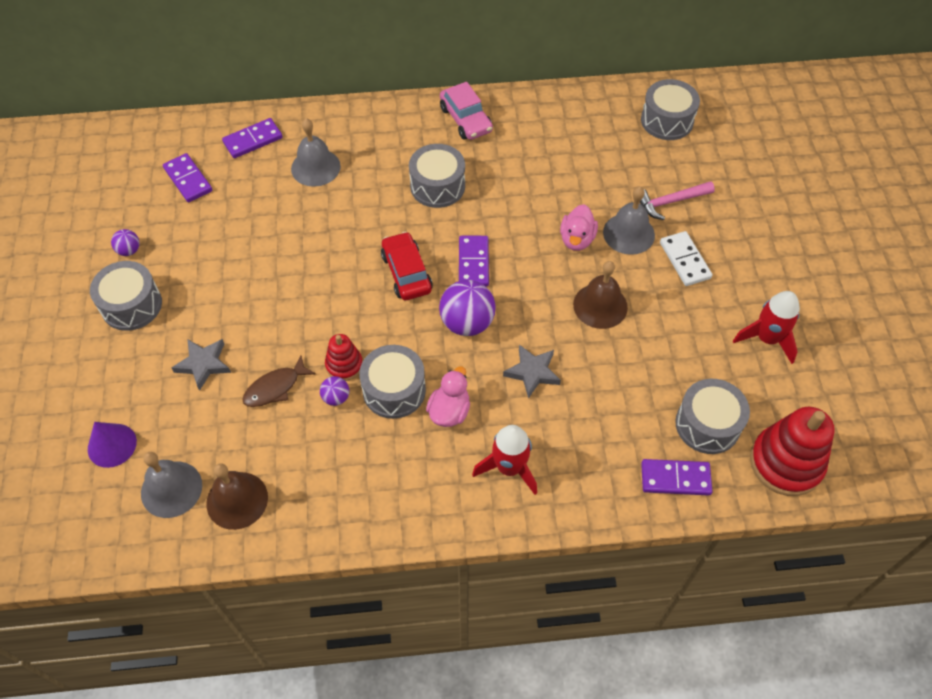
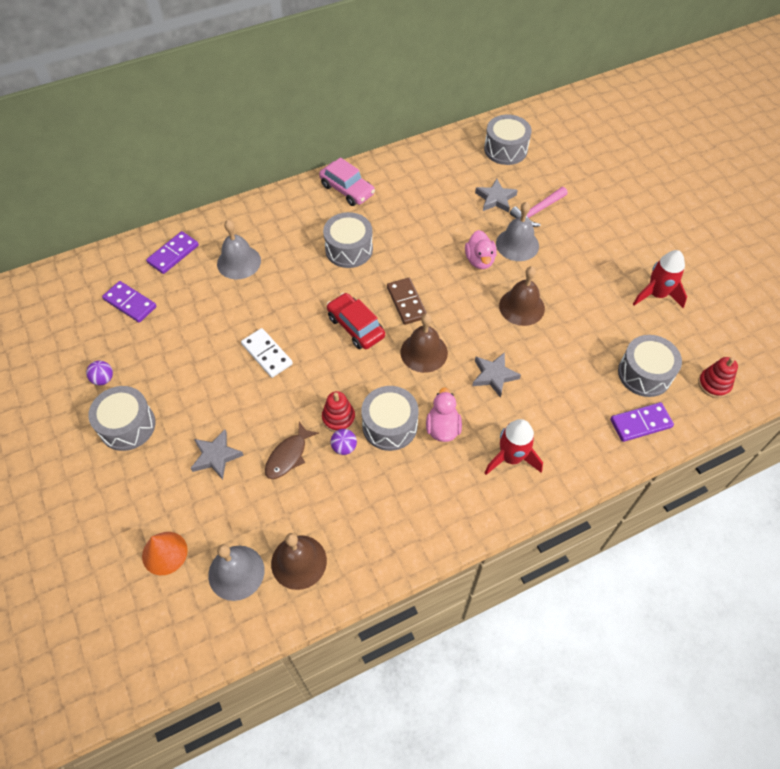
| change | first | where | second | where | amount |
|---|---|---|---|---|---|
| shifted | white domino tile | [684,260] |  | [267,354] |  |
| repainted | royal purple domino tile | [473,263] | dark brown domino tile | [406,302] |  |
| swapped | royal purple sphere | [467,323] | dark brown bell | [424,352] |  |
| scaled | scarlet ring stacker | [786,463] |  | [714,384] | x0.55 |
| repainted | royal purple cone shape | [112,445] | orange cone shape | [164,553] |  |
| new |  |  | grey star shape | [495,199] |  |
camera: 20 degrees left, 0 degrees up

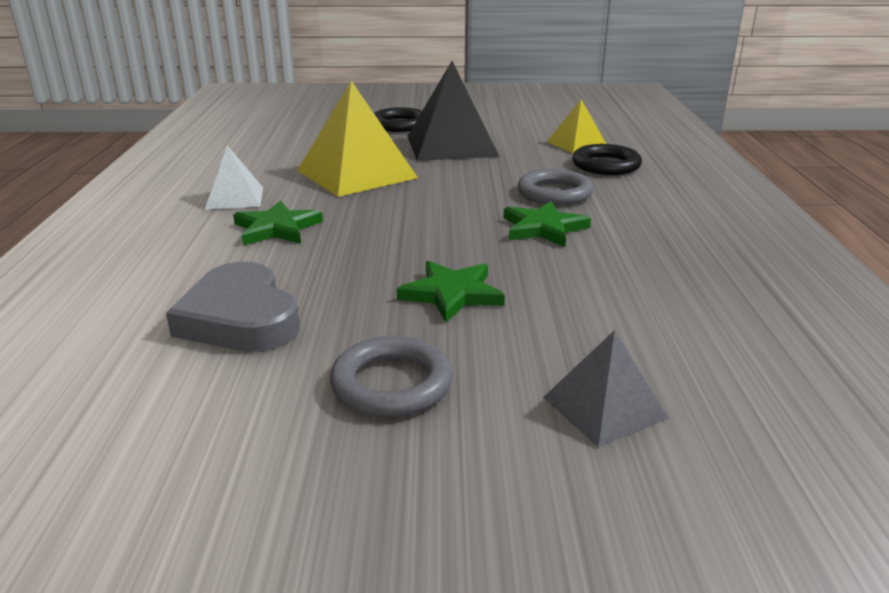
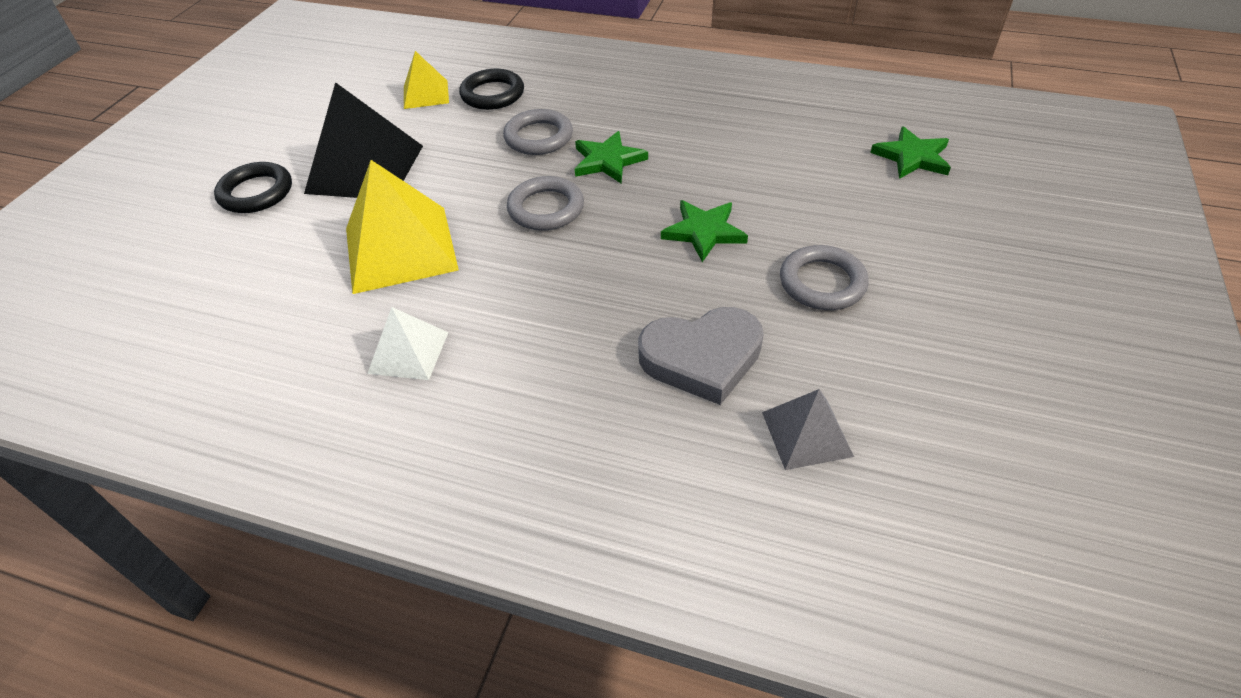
| change | first | where | second | where | amount |
|---|---|---|---|---|---|
| shifted | emerald star shape | [277,228] |  | [912,157] |  |
| shifted | grey pyramid | [604,407] |  | [806,434] |  |
| new |  |  | grey hoop | [546,208] |  |
camera: 70 degrees left, 20 degrees up

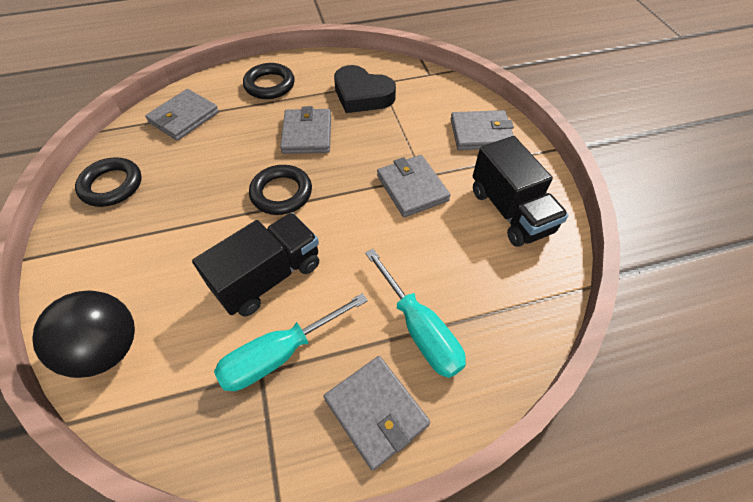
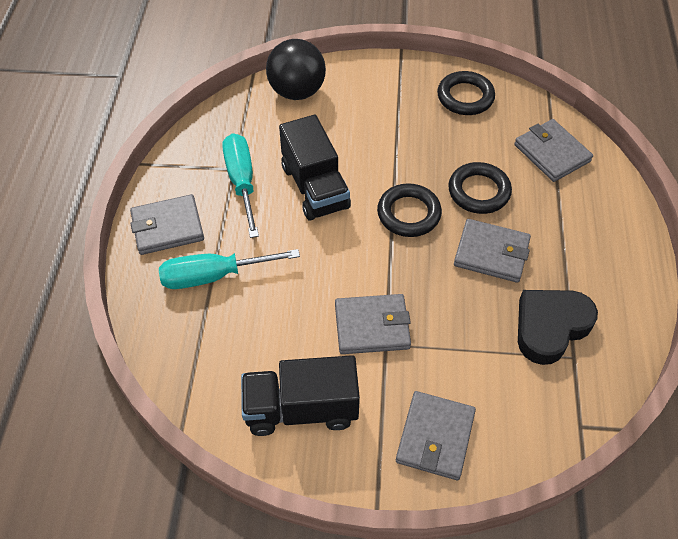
| change | first | where | second | where | amount |
|---|---|---|---|---|---|
| shifted | jet-black hoop | [269,85] |  | [479,191] |  |
camera: 110 degrees right, 0 degrees up

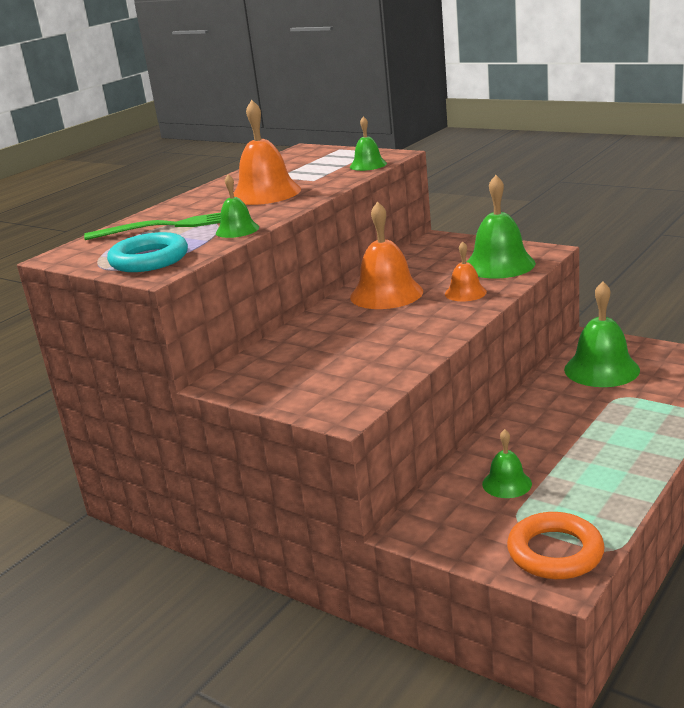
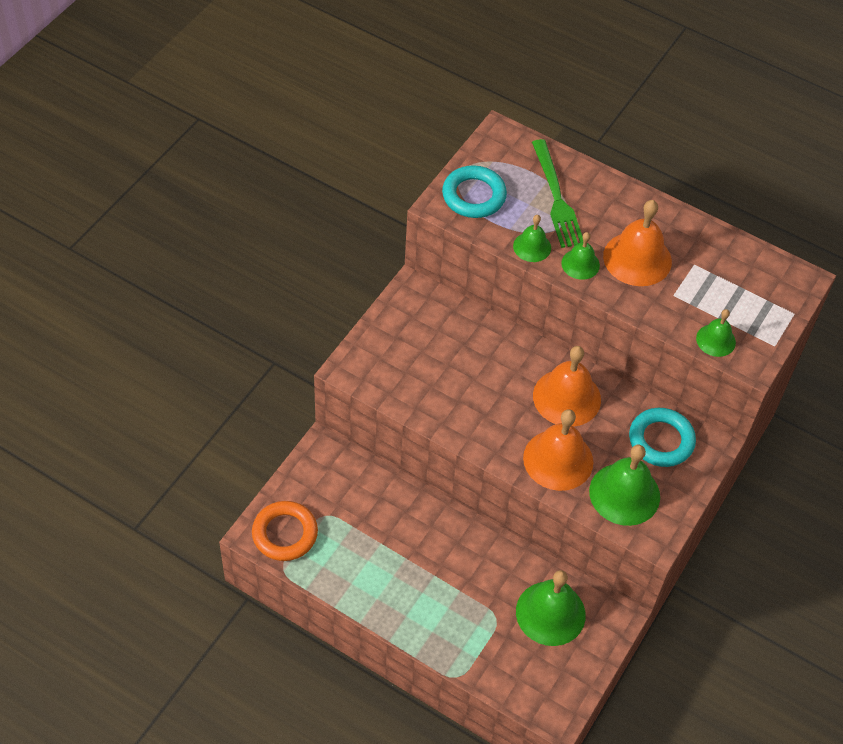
| change | first | where | second | where | amount |
|---|---|---|---|---|---|
| scaled | orange bell | [465,293] |  | [558,459] | x1.79 |
| shifted | emerald bell | [507,483] |  | [580,264] |  |
| new |  |  | turquoise hoop | [661,440] |  |
camera: 80 degrees right, 30 degrees up

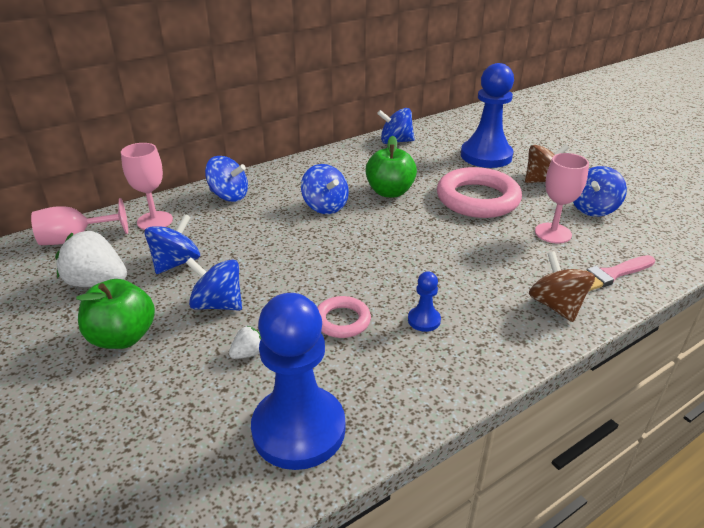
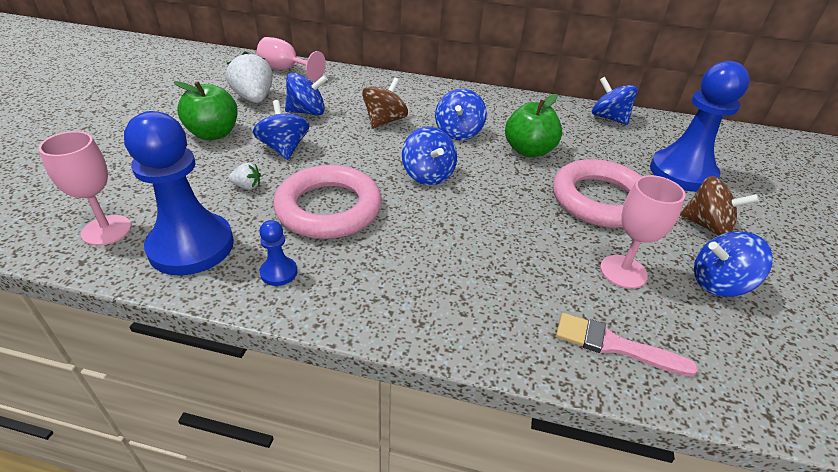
| change | first | where | second | where | amount |
|---|---|---|---|---|---|
| shifted | rosy wine glass | [155,221] |  | [106,230] |  |
| shifted | blue spinning top | [229,196] |  | [428,175] |  |
| shifted | dark brown spinning top | [556,306] |  | [384,121] |  |
| shifted | blue game pawn | [424,320] |  | [279,272] |  |
| scaled | rosy hoop | [342,321] |  | [329,208] | x1.94 |
camera: 45 degrees right, 5 degrees up

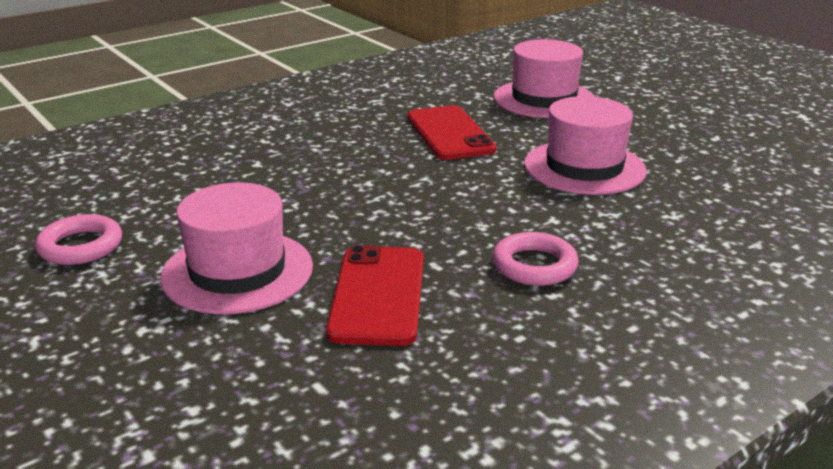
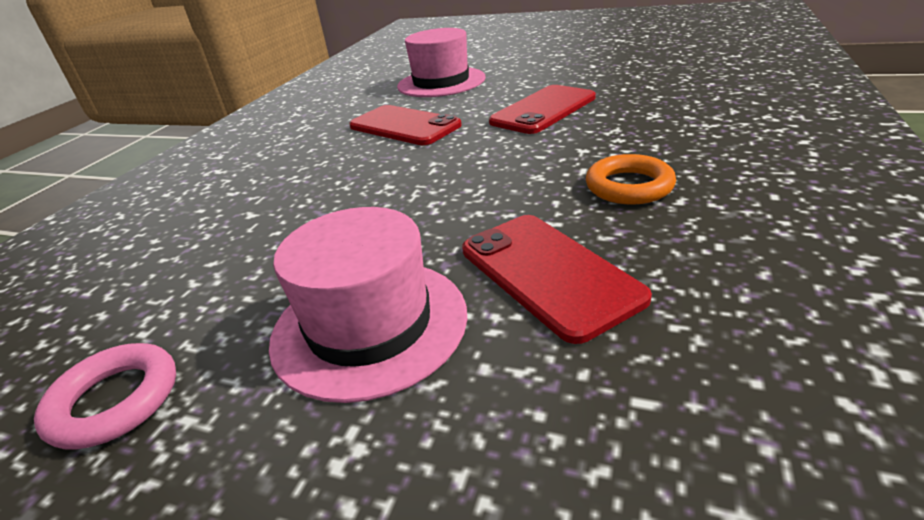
| change | first | where | second | where | amount |
|---|---|---|---|---|---|
| swapped | rosy top hat | [584,167] | scarlet phone | [543,110] |  |
| repainted | rosy hoop | [534,265] | orange hoop | [629,186] |  |
camera: 30 degrees left, 5 degrees up

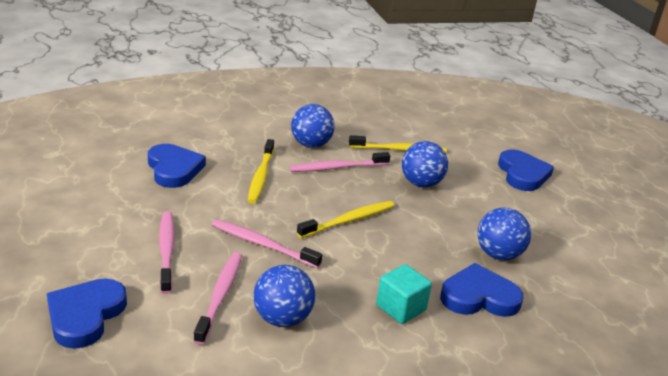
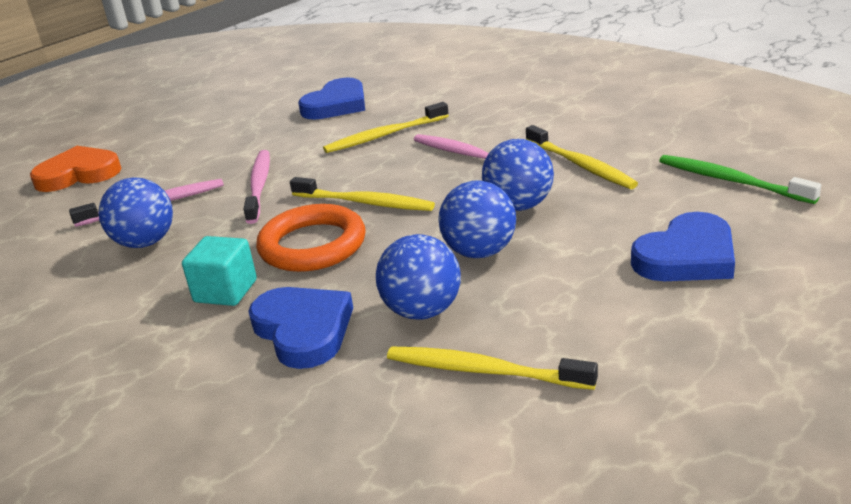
| change | first | where | second | where | amount |
|---|---|---|---|---|---|
| shifted | blue sphere | [311,145] |  | [479,252] |  |
| gone | rosy toothbrush | [166,250] |  |  |  |
| repainted | blue love heart | [85,315] | orange love heart | [78,174] |  |
| new |  |  | emerald toothbrush | [730,180] |  |
| new |  |  | orange hoop | [312,245] |  |
| new |  |  | yellow toothbrush | [483,370] |  |
camera: 65 degrees right, 0 degrees up

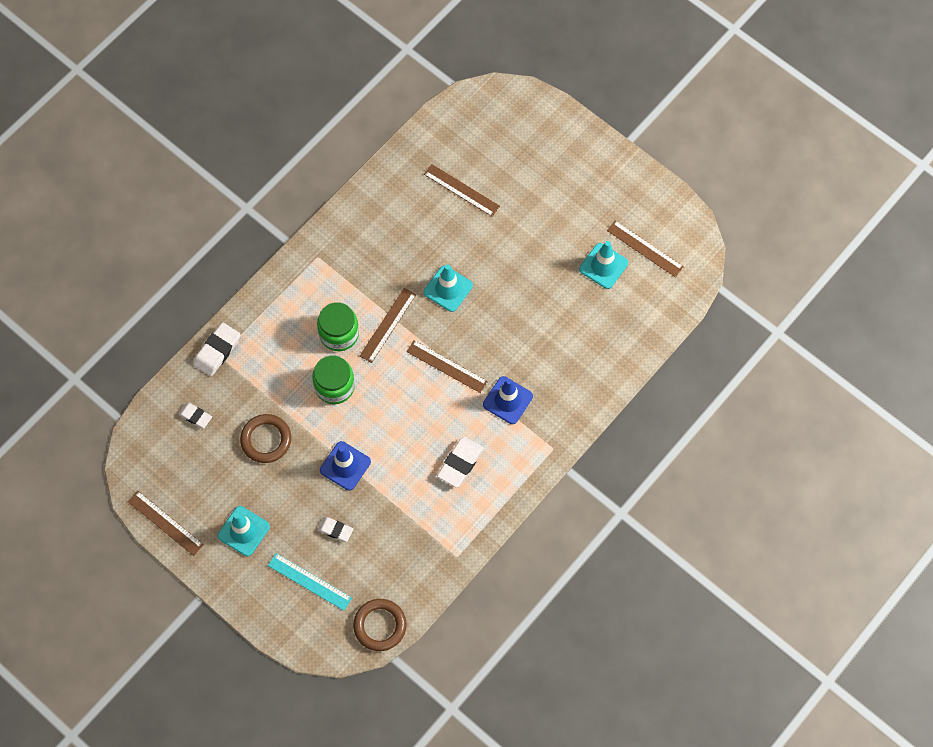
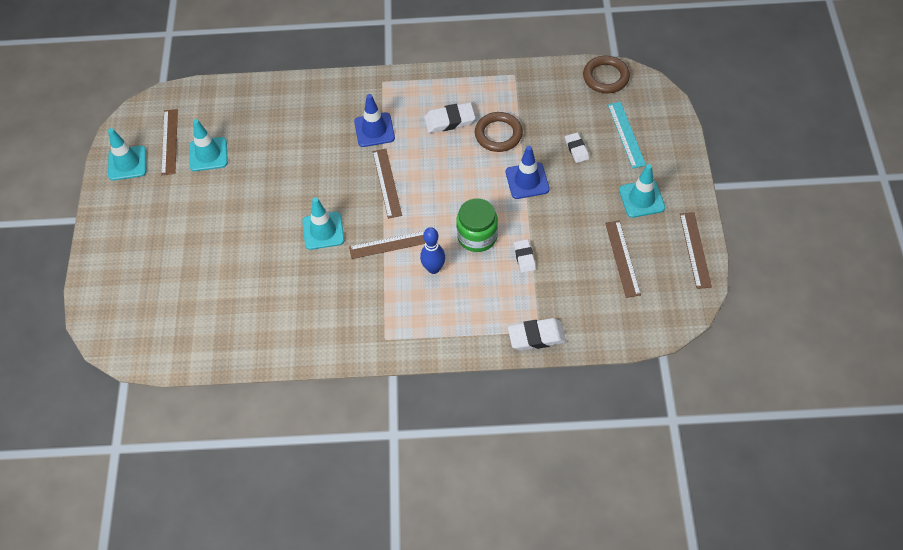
| change | first | where | second | where | amount |
|---|---|---|---|---|---|
| shifted | dark brown straightedge | [461,190] |  | [622,258] |  |
| swapped | emerald jam jar | [339,334] | blue skittle | [433,268] |  |
| shifted | white gum eraser | [195,416] |  | [524,257] |  |
| shifted | dark brown hoop | [266,440] |  | [498,134] |  |
| new |  |  | turquoise traffic cone | [127,163] |  |
camera: 130 degrees left, 10 degrees down

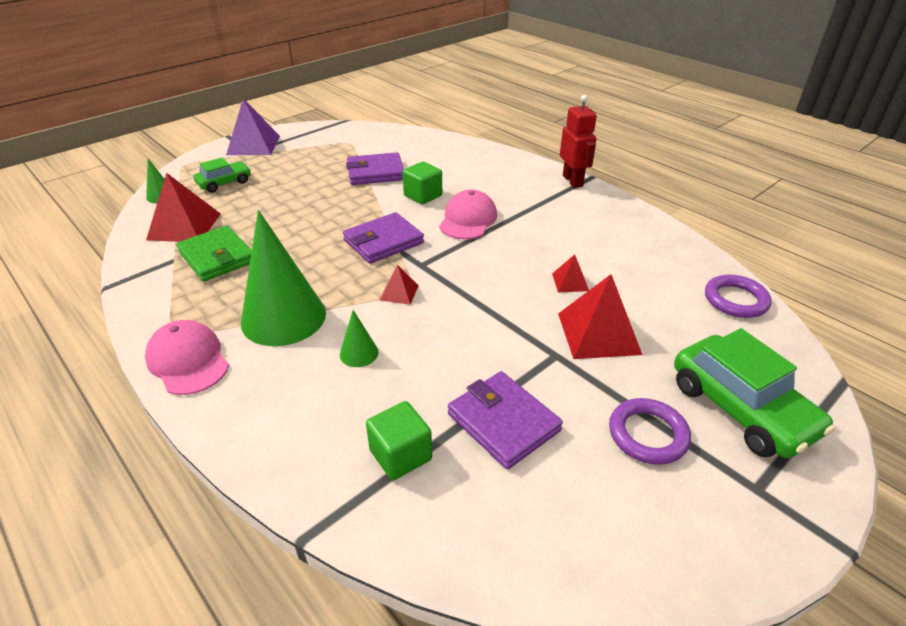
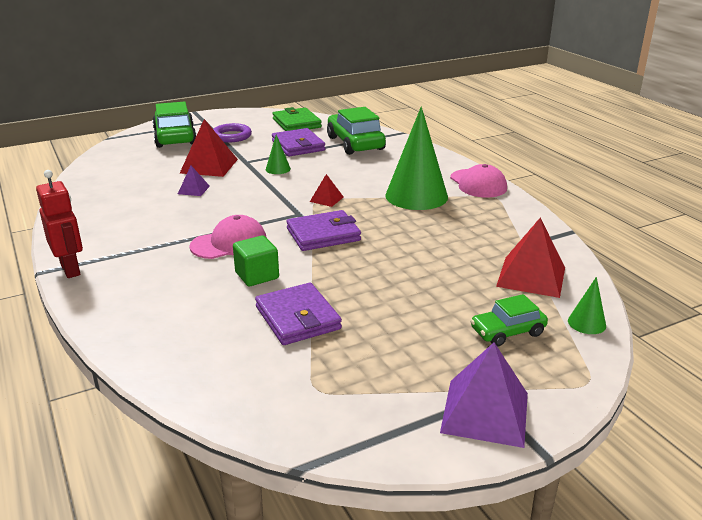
| change | first | where | second | where | amount |
|---|---|---|---|---|---|
| rotated | scarlet robot | [573,181] |  | [71,269] | 150 degrees clockwise |
| rotated | royal purple card wallet | [375,172] |  | [297,318] | 60 degrees clockwise |
| rotated | rosy cap | [468,219] |  | [229,243] | 150 degrees counterclockwise |
| shifted | emerald card wallet | [217,257] |  | [296,123] |  |
| repainted | scarlet pyramid | [570,282] | royal purple pyramid | [193,190] |  |
| gone | royal purple hoop | [735,300] |  |  |  |
| shifted | emerald cone shape | [359,353] |  | [278,169] |  |
| swapped | emerald solid cube | [400,455] | emerald toy car | [355,143] |  |
camera: 165 degrees left, 10 degrees down

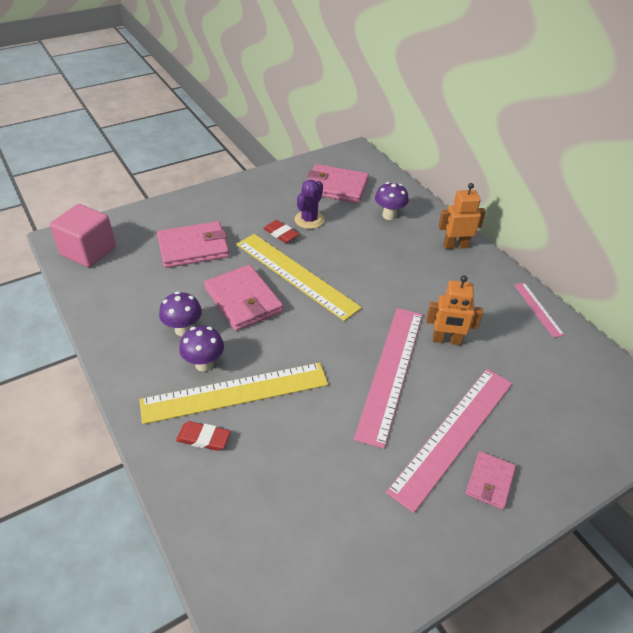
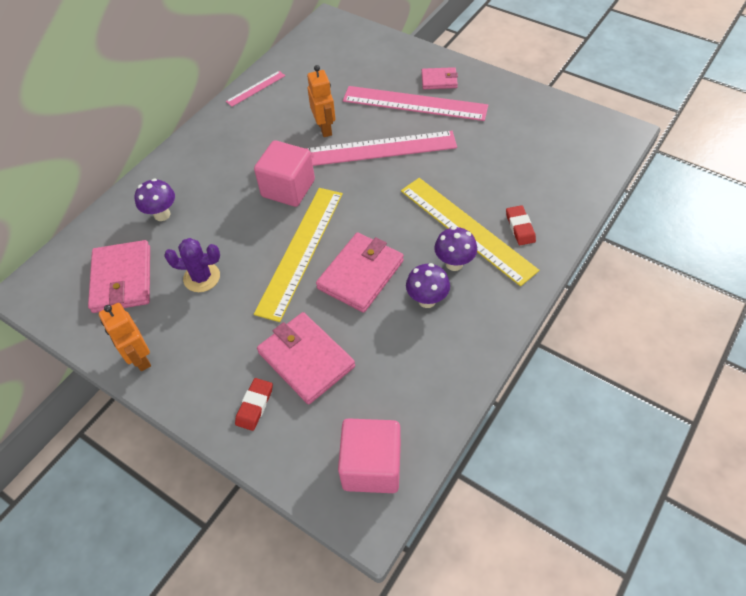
| change | first | where | second | where | amount |
|---|---|---|---|---|---|
| shifted | orange robot | [455,245] |  | [140,358] |  |
| shifted | scarlet gum eraser | [281,234] |  | [254,405] |  |
| new |  |  | rosy solid cube | [288,188] |  |
camera: 110 degrees left, 10 degrees up

